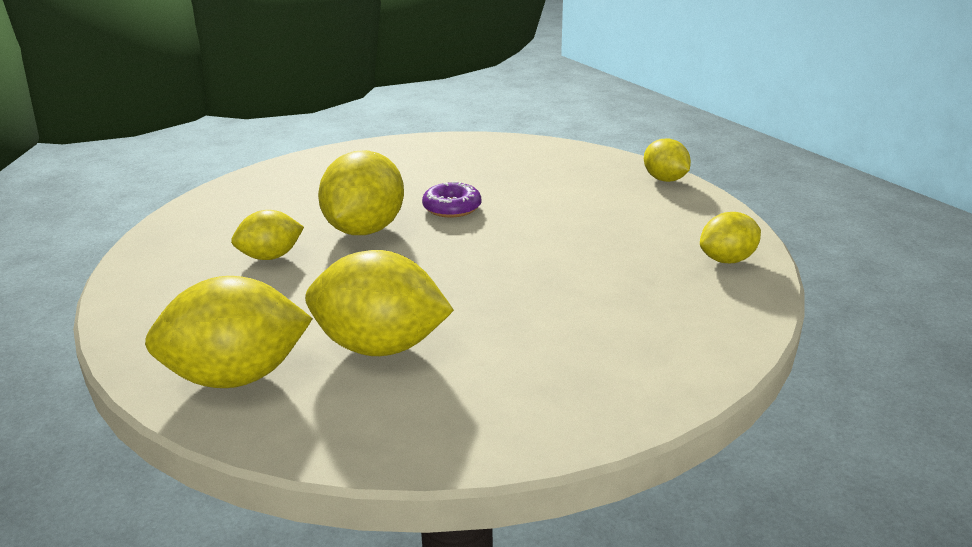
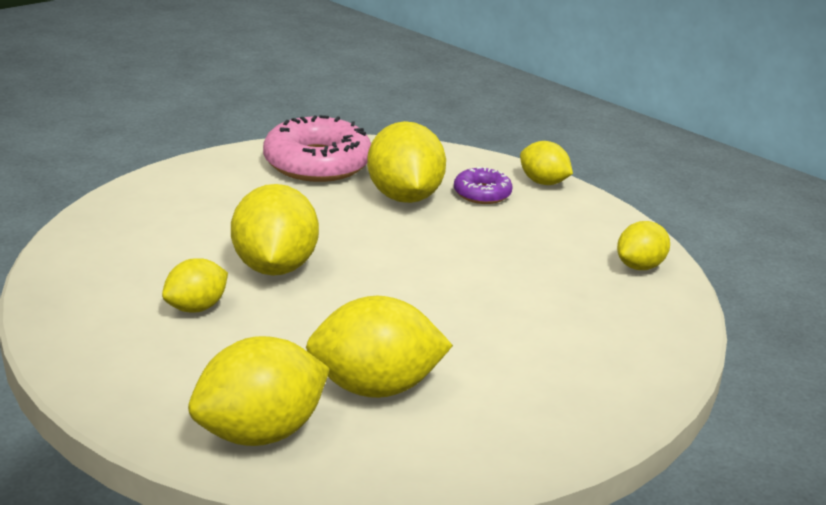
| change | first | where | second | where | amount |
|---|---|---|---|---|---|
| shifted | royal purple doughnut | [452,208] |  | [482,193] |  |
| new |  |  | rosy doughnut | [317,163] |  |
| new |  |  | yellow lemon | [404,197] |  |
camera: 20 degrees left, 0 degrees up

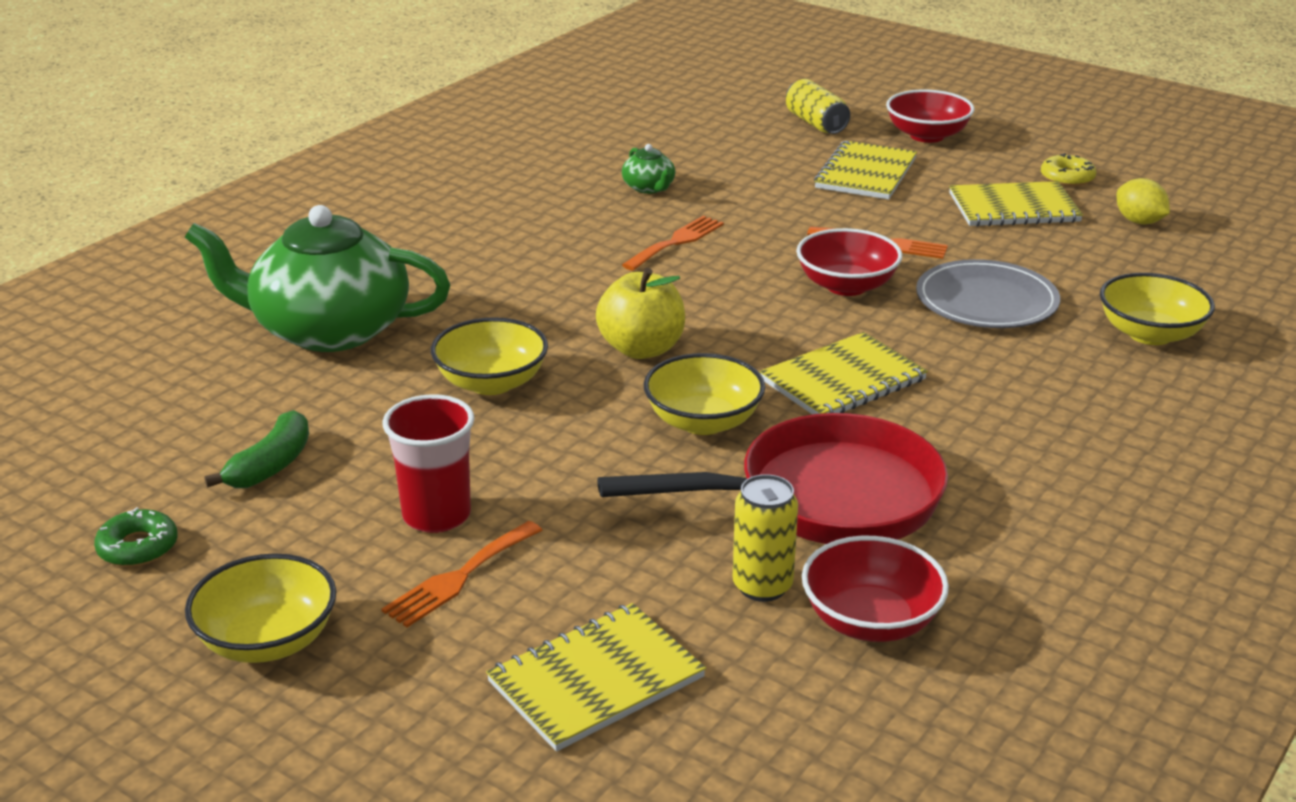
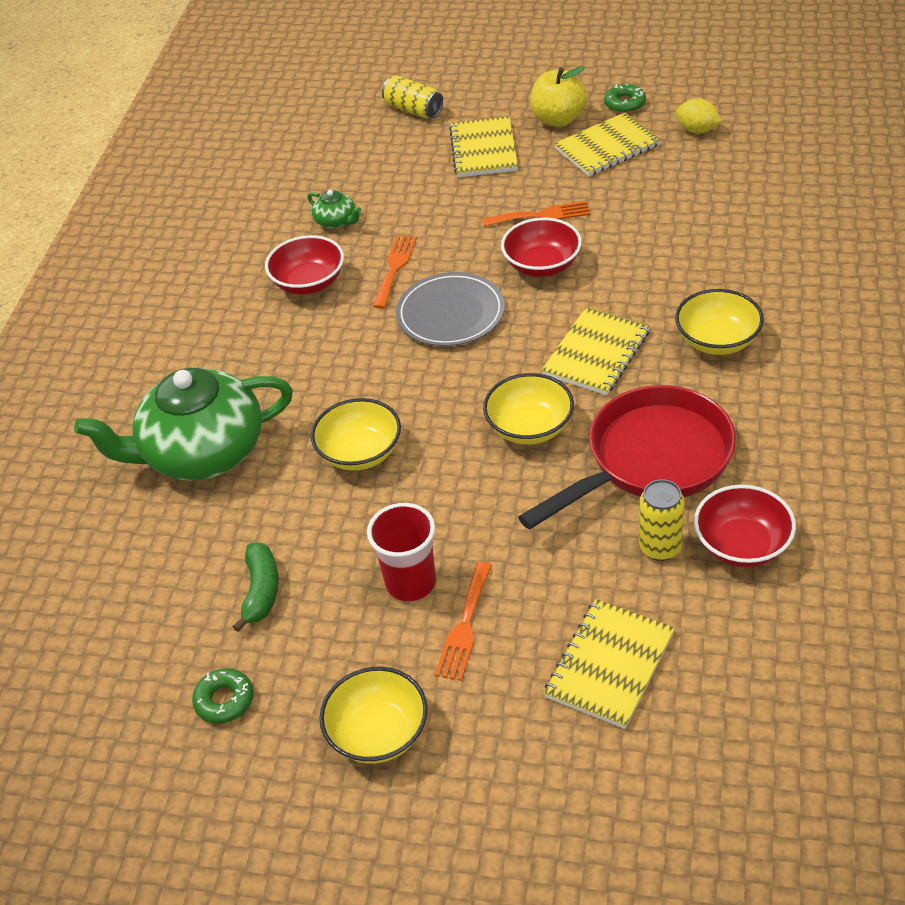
| change | first | where | second | where | amount |
|---|---|---|---|---|---|
| shifted | scarlet bowl | [927,135] |  | [309,283] |  |
| repainted | yellow doughnut | [1067,178] | emerald doughnut | [625,104] |  |
| shifted | grey dinner plate | [986,301] |  | [450,314] |  |
| shifted | yellow toy apple | [641,349] |  | [558,119] |  |
| shifted | yellow bowl | [1150,334] |  | [717,340] |  |
camera: 20 degrees left, 15 degrees up

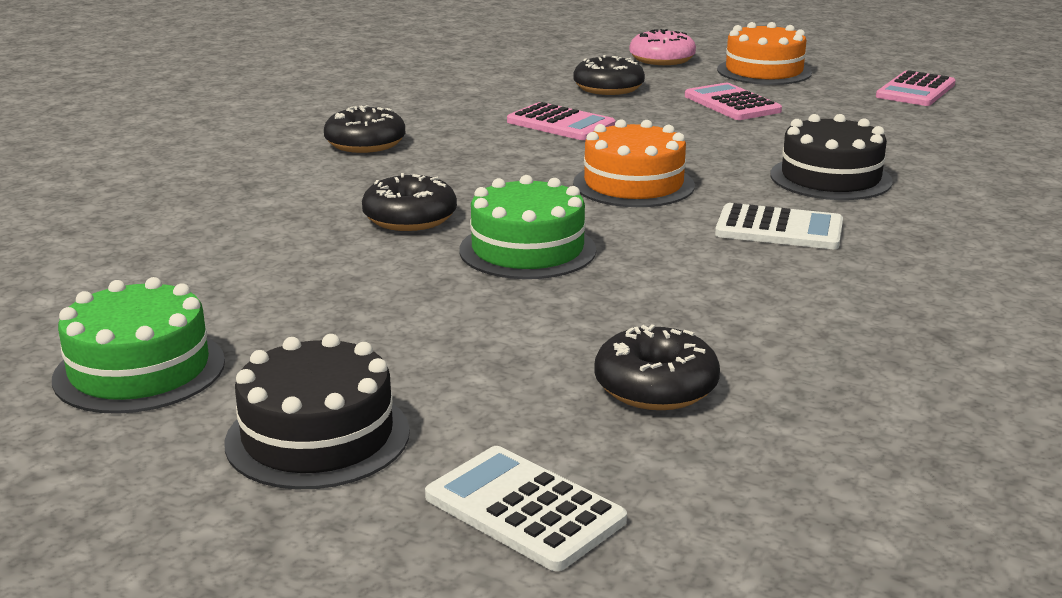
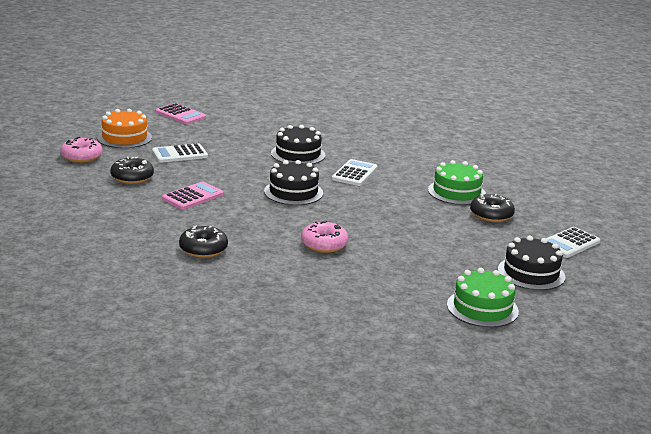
| change | first | where | second | where | amount |
|---|---|---|---|---|---|
| repainted | rosy adding machine | [732,104] | white adding machine | [179,154] |  |
| repainted | orange cake | [633,184] | jet-black cake | [293,192] |  |
| repainted | jet-black doughnut | [410,218] | rosy doughnut | [324,244] |  |
| shifted | emerald cake | [527,250] |  | [456,192] |  |
camera: 85 degrees left, 0 degrees up

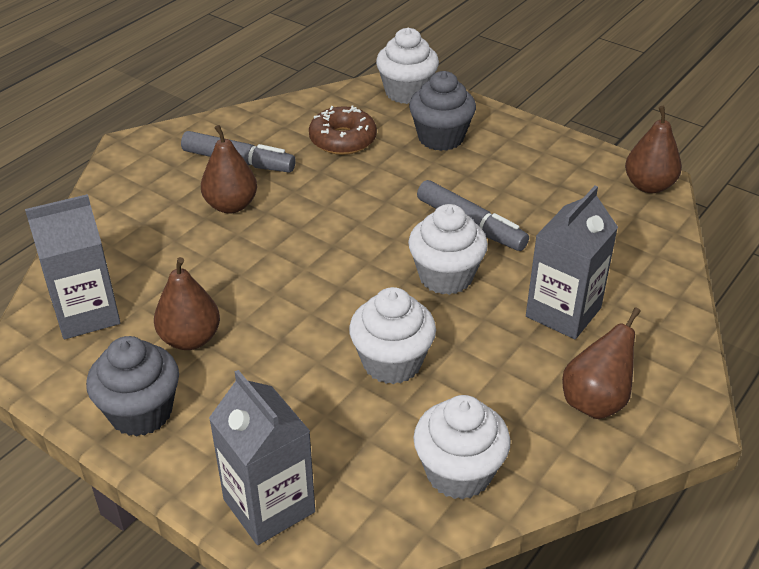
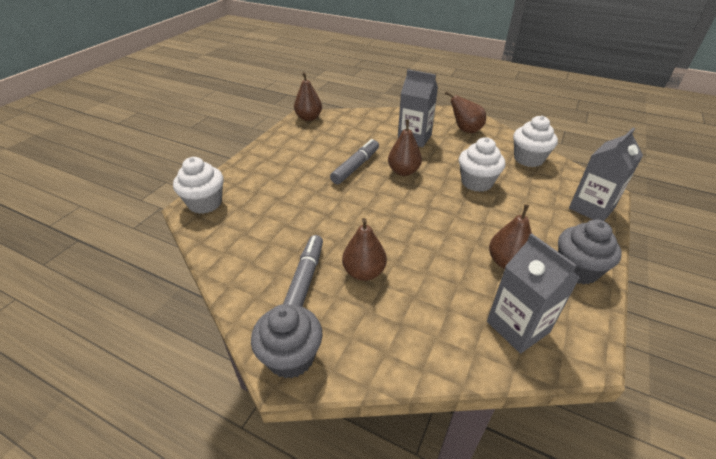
| change | first | where | second | where | amount |
|---|---|---|---|---|---|
| shifted | grey fairy cake | [441,138] |  | [291,357] |  |
| gone | dark brown doughnut | [343,140] |  |  |  |
| swapped | white fairy cake | [445,276] | dark brown toy pear | [403,171] |  |
camera: 100 degrees left, 0 degrees up

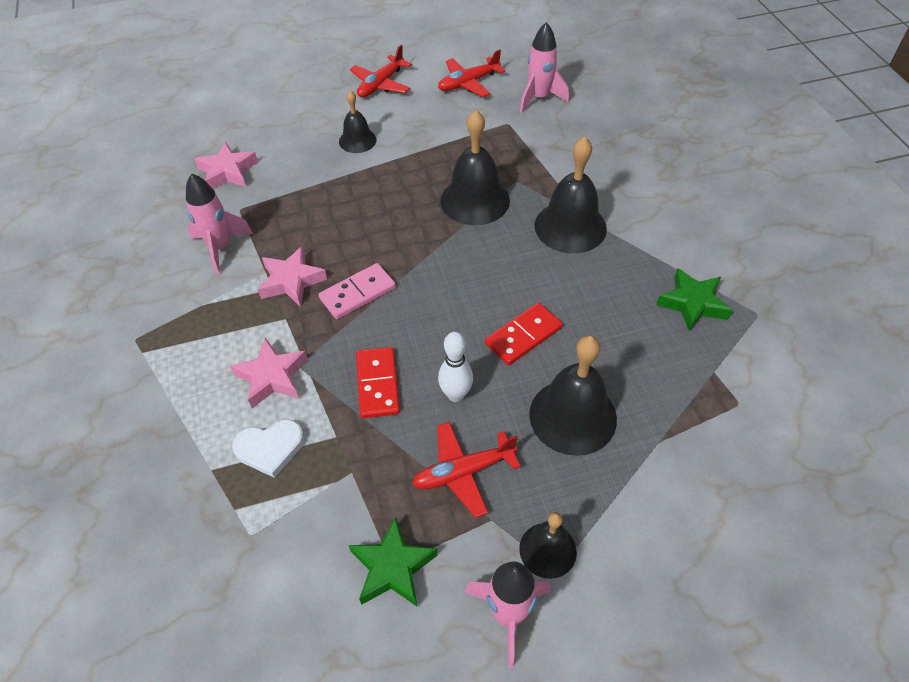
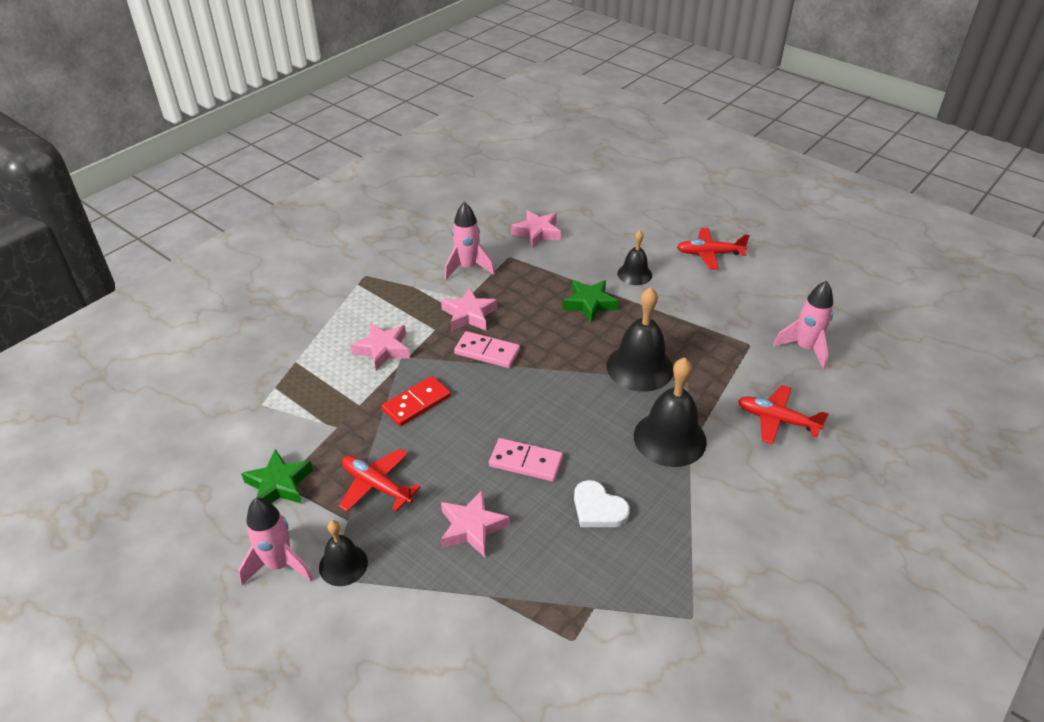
| change | first | where | second | where | amount |
|---|---|---|---|---|---|
| shifted | scarlet toy plane | [468,83] |  | [777,420] |  |
| shifted | emerald star shape | [692,303] |  | [589,304] |  |
| repainted | scarlet domino tile | [523,336] | rosy domino tile | [525,462] |  |
| gone | white skittle | [456,395] |  |  |  |
| swapped | jet-black bell | [573,416] | rosy star shape | [472,527] |  |
| shifted | white love heart | [270,448] |  | [598,508] |  |
camera: 55 degrees right, 10 degrees down

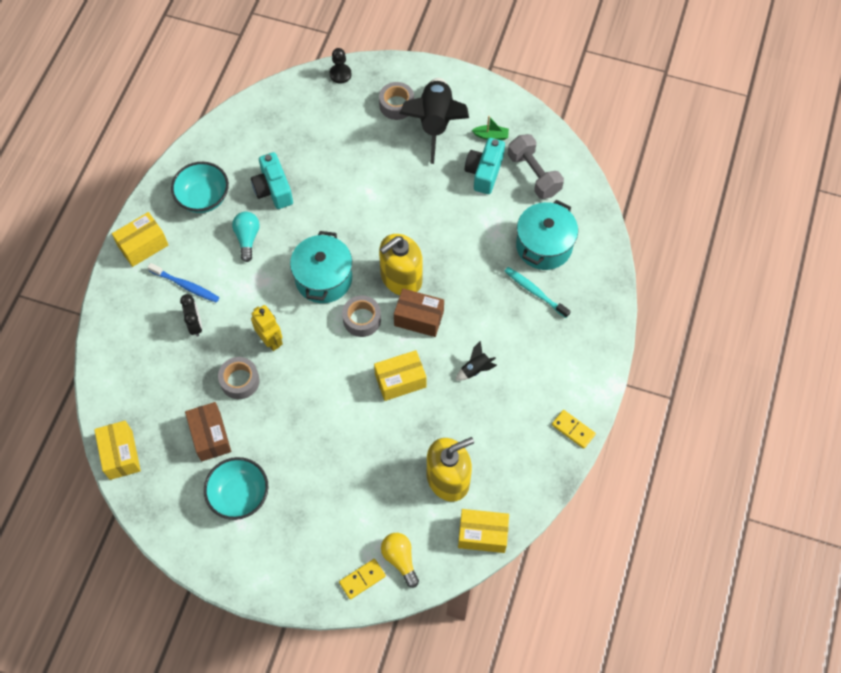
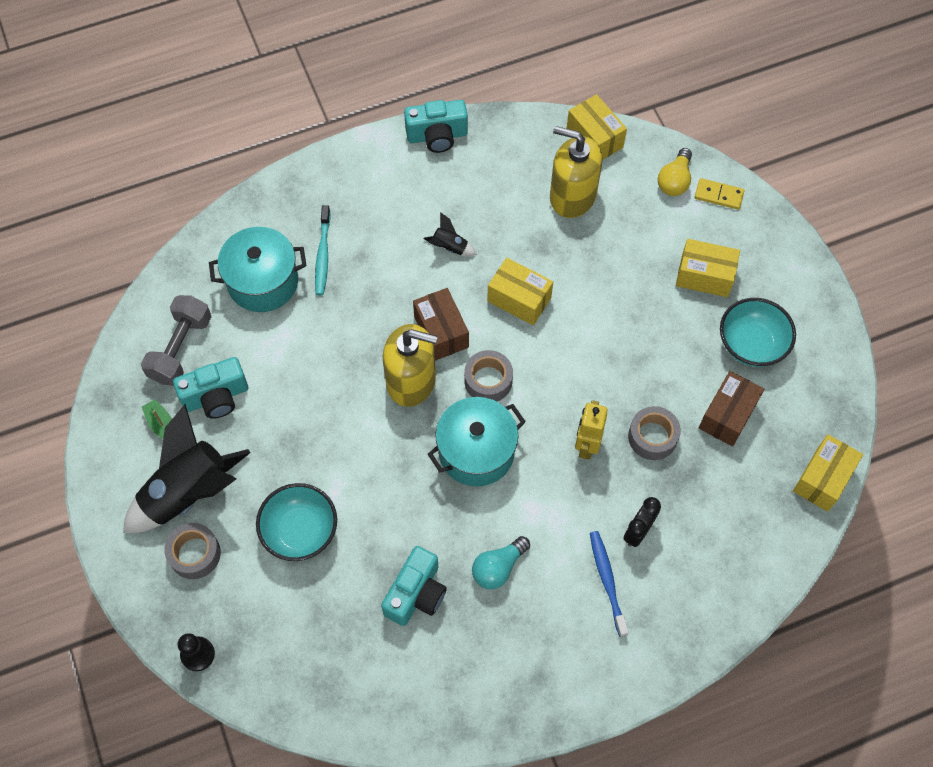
| change | first | where | second | where | amount |
|---|---|---|---|---|---|
| shifted | turquoise bowl | [203,198] |  | [300,531] |  |
| shifted | yellow box | [143,246] |  | [704,276] |  |
| swapped | yellow domino tile | [573,429] | turquoise photo camera | [437,136] |  |
camera: 130 degrees left, 0 degrees up

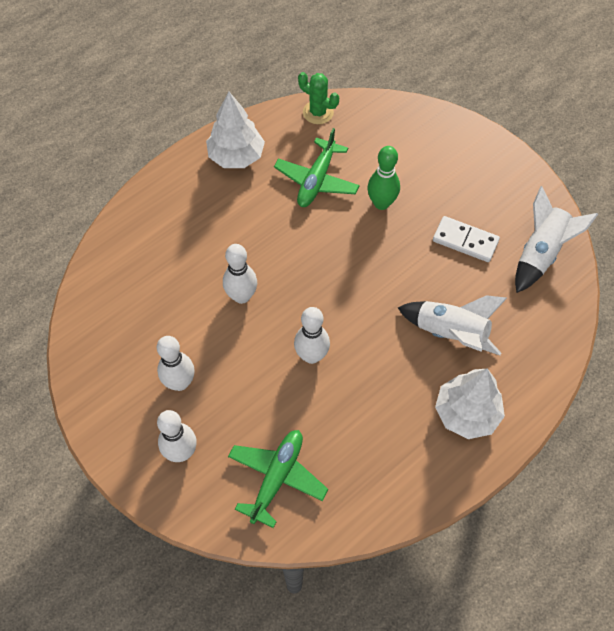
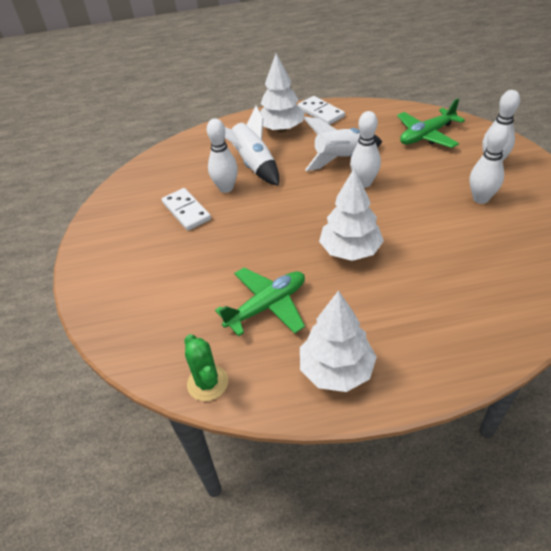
| change | first | where | second | where | amount |
|---|---|---|---|---|---|
| gone | emerald skittle | [381,203] |  |  |  |
| shifted | white rocket | [540,253] |  | [342,159] |  |
| shifted | white skittle | [241,296] |  | [226,188] |  |
| new |  |  | white domino tile | [321,112] |  |
| new |  |  | white fir tree | [350,250] |  |
camera: 145 degrees left, 15 degrees down

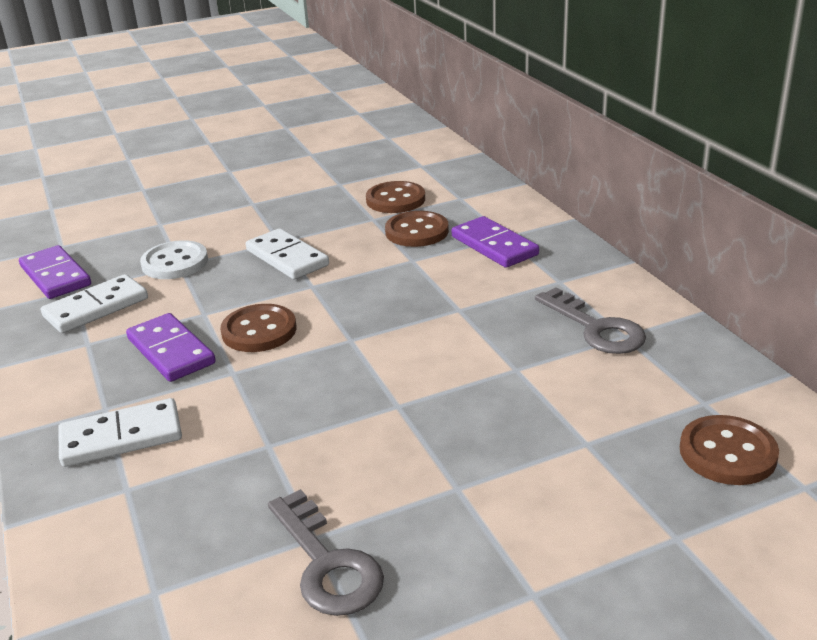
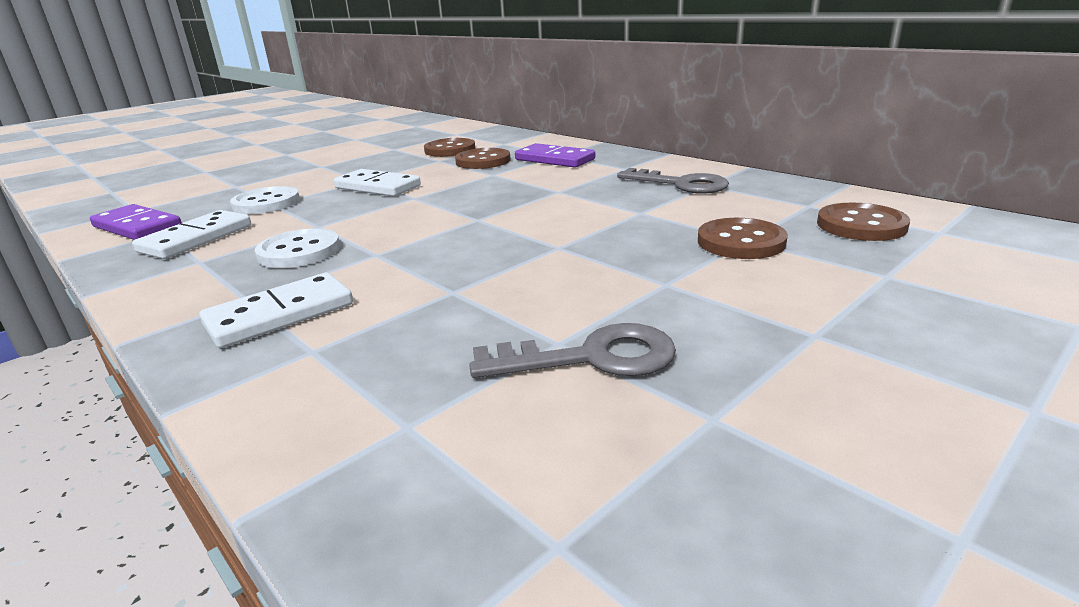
| change | first | where | second | where | amount |
|---|---|---|---|---|---|
| shifted | dark brown shirt button | [259,331] |  | [741,242] |  |
| swapped | royal purple domino tile | [171,351] | white shirt button | [299,251] |  |
| rotated | grey latchkey | [326,563] |  | [590,358] | 45 degrees counterclockwise |
camera: 20 degrees left, 5 degrees down

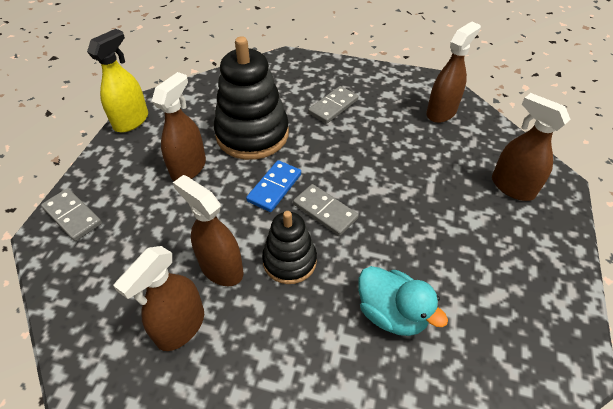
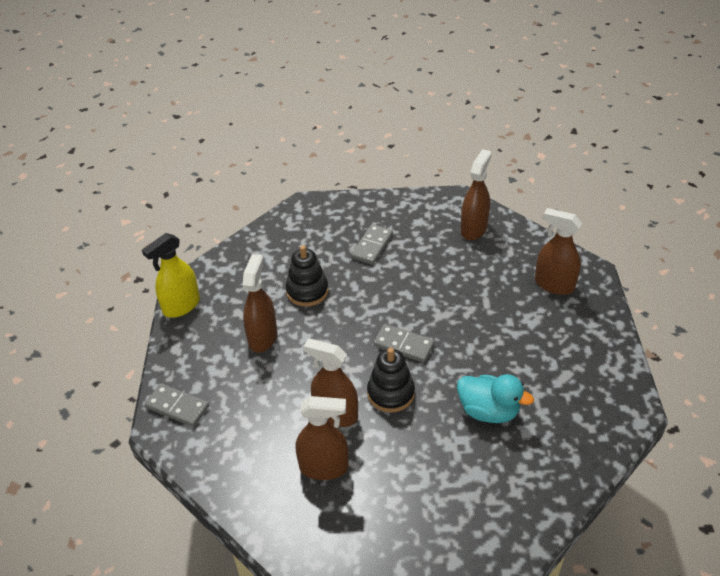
| change | first | where | second | where | amount |
|---|---|---|---|---|---|
| rotated | yellow sprayer | [131,121] |  | [181,306] | 150 degrees counterclockwise |
| scaled | jet-black ring stacker | [252,134] |  | [307,291] | x0.59 |
| gone | blue domino tile | [274,187] |  |  |  |
| rotated | dark brown sprayer | [180,327] |  | [324,467] | 105 degrees counterclockwise |
camera: 15 degrees left, 5 degrees down

